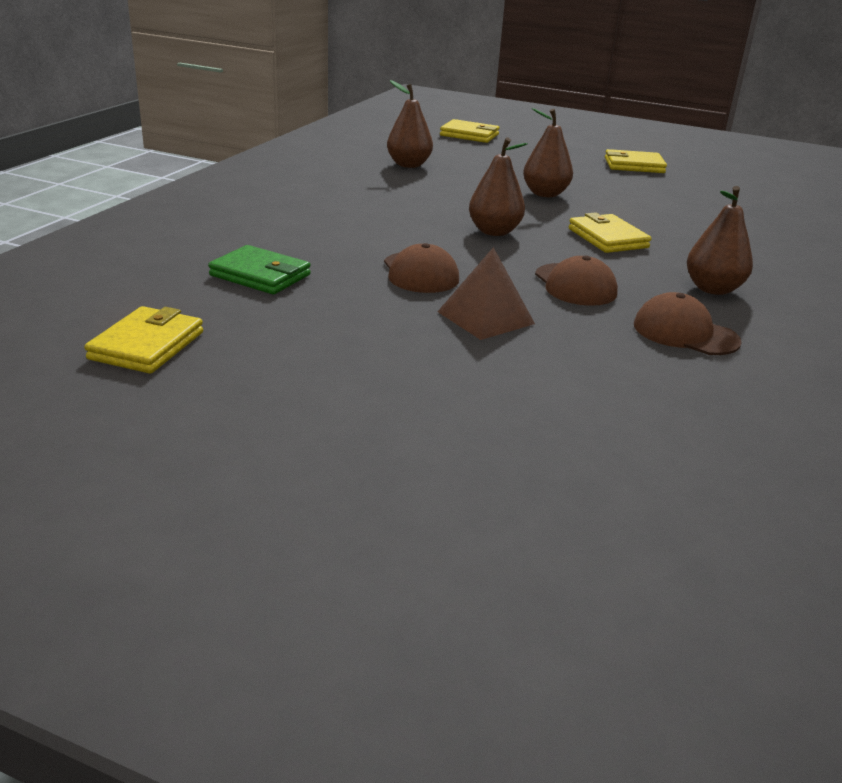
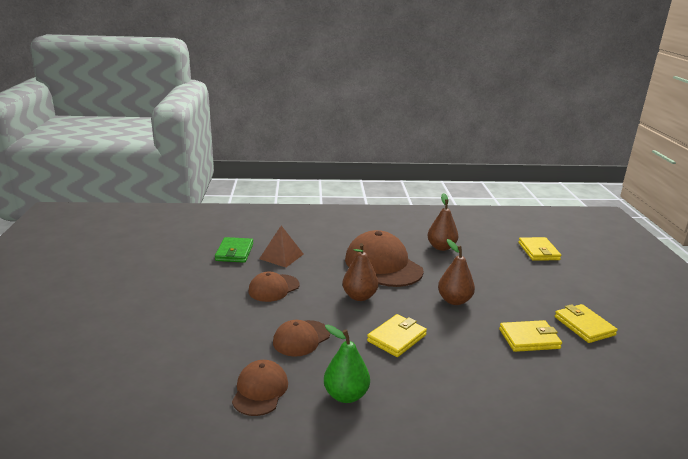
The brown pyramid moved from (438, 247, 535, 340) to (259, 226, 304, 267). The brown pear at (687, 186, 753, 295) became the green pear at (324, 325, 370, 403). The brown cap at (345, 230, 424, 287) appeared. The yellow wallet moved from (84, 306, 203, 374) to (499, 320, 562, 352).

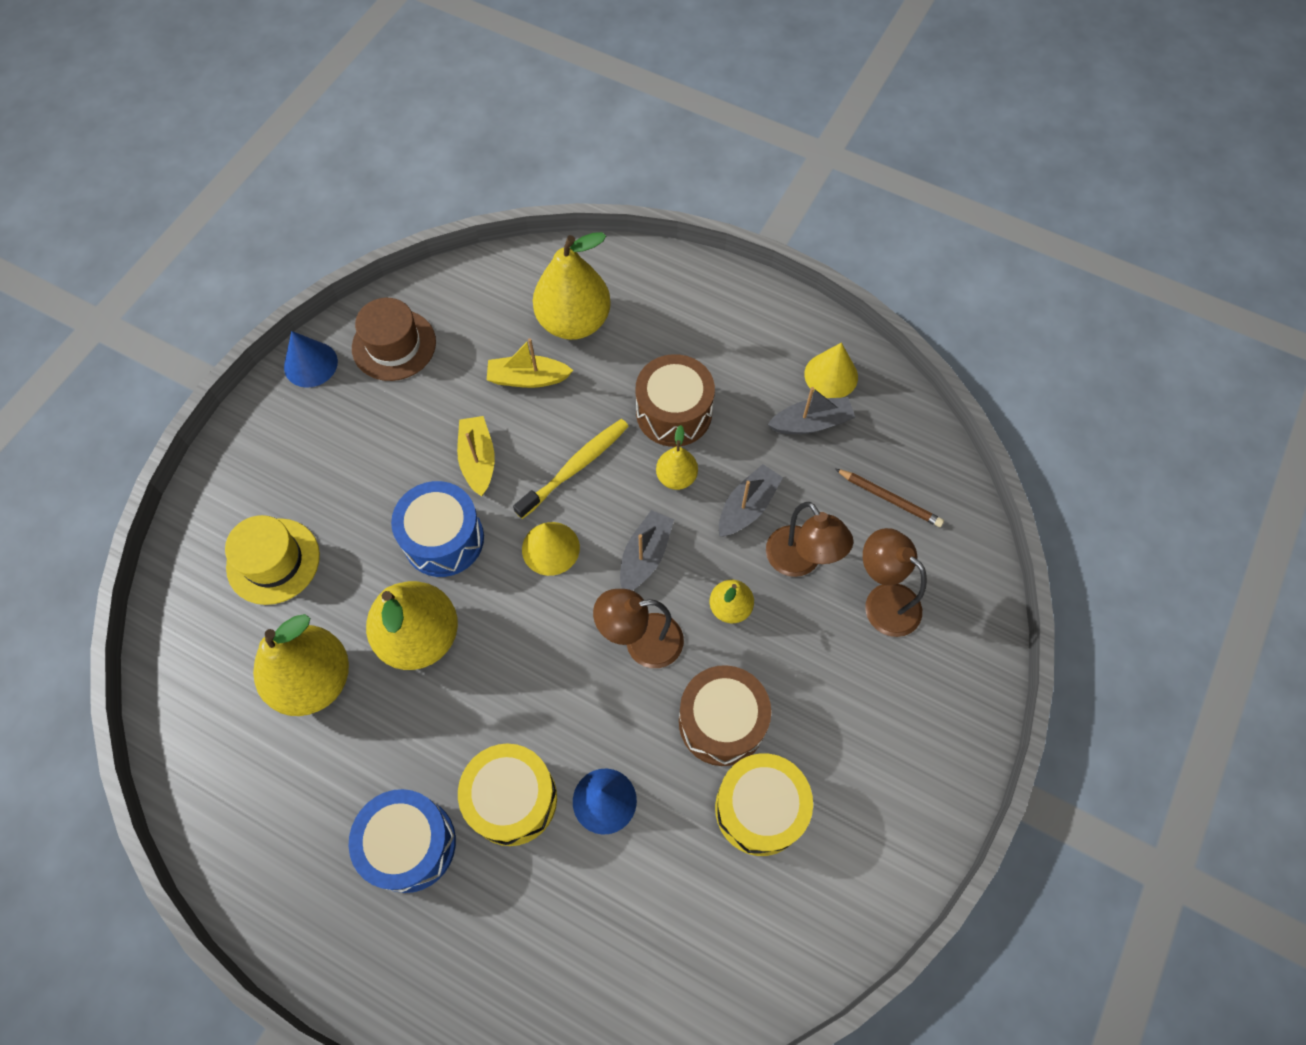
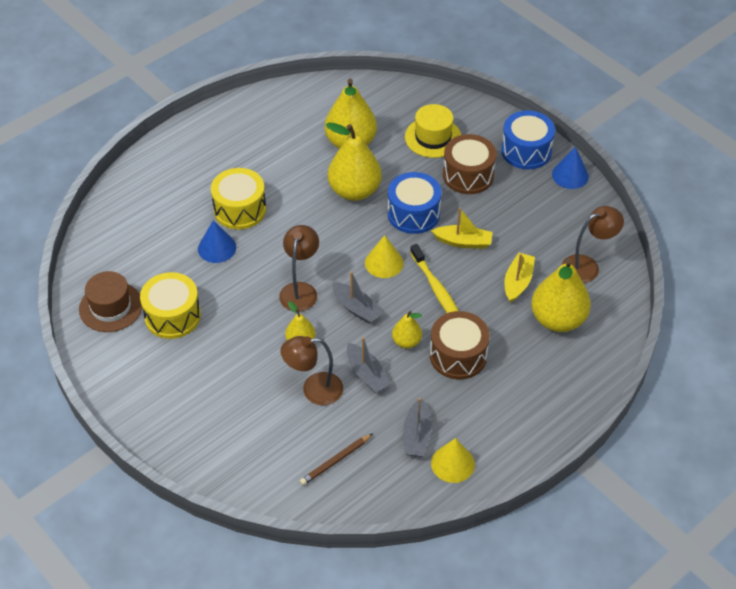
The brown hat moved from (352, 298, 436, 381) to (79, 271, 142, 332). The brown drum moved from (679, 665, 771, 766) to (443, 134, 496, 194). The blue drum moved from (349, 789, 456, 893) to (501, 110, 555, 170). The brown lamp moved from (863, 528, 927, 637) to (562, 206, 624, 283).

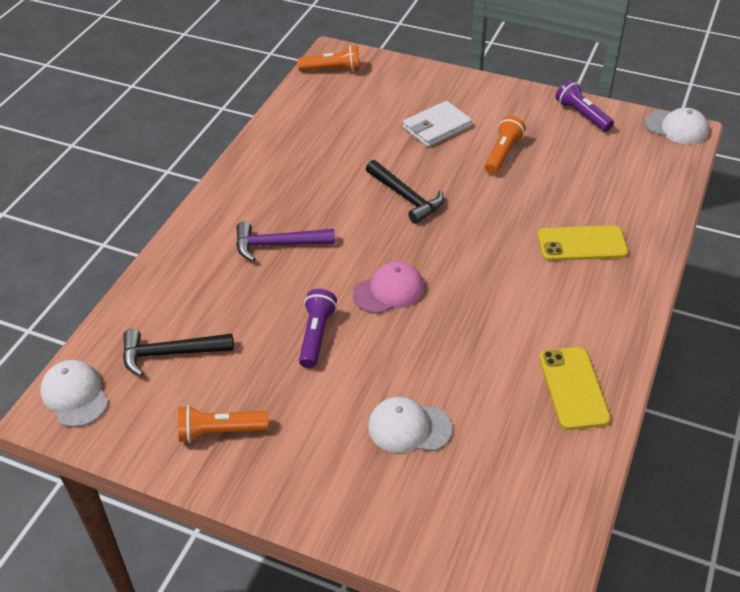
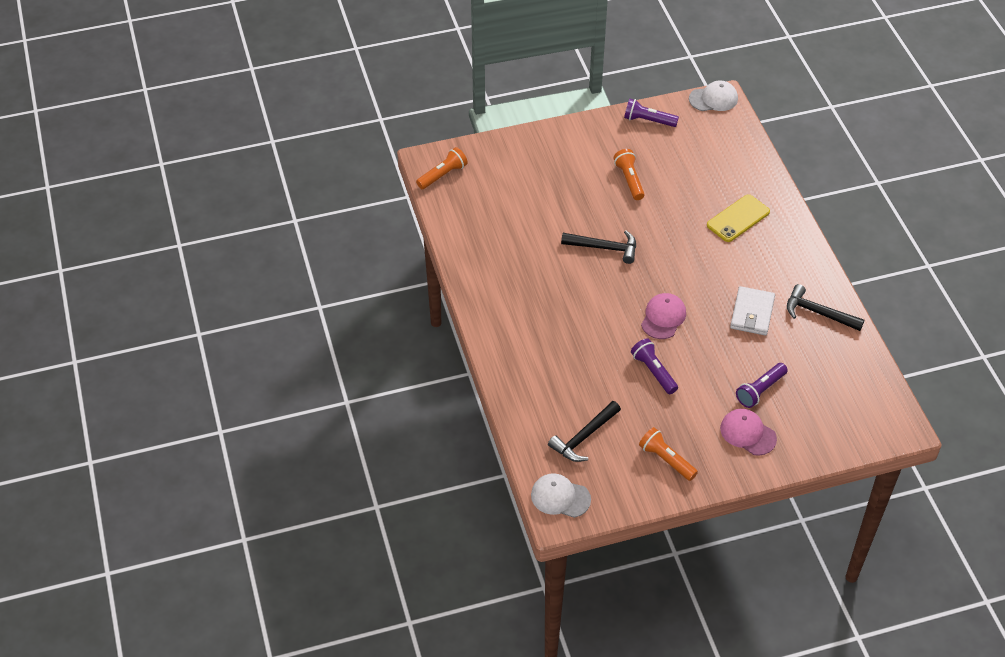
The orange flashlight at (178, 405, 269, 443) turned 90 degrees clockwise. The pink cap at (720, 409, 777, 456) appeared. The white wallet moved from (403, 101, 472, 147) to (730, 286, 775, 335). The white cap at (368, 397, 453, 453) was replaced by the purple flashlight at (736, 363, 788, 408). The yellow phone at (539, 347, 611, 430) was replaced by the black hammer at (787, 284, 864, 331). The purple hammer at (236, 221, 335, 262) disappeared.

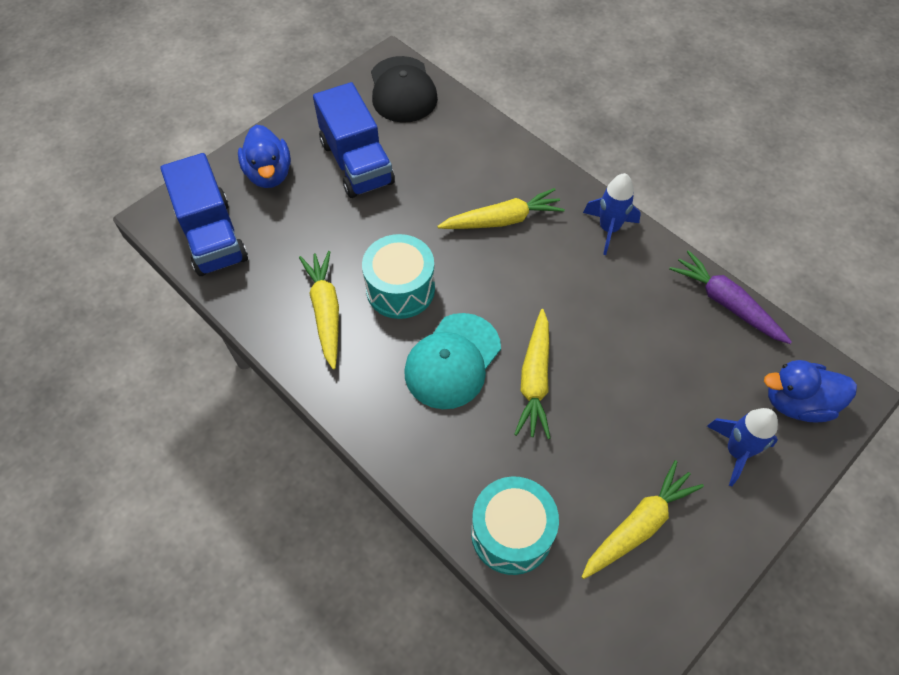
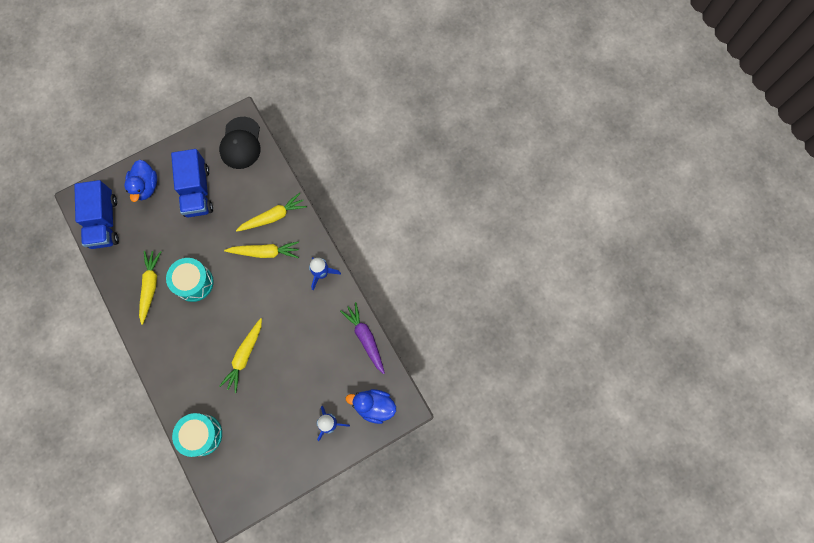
The yellow carrot moved from (582, 460, 704, 579) to (236, 193, 307, 232). The turquoise cap at (404, 313, 501, 409) disappeared.

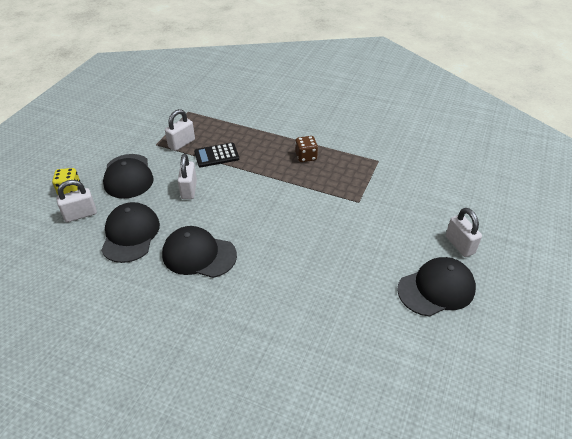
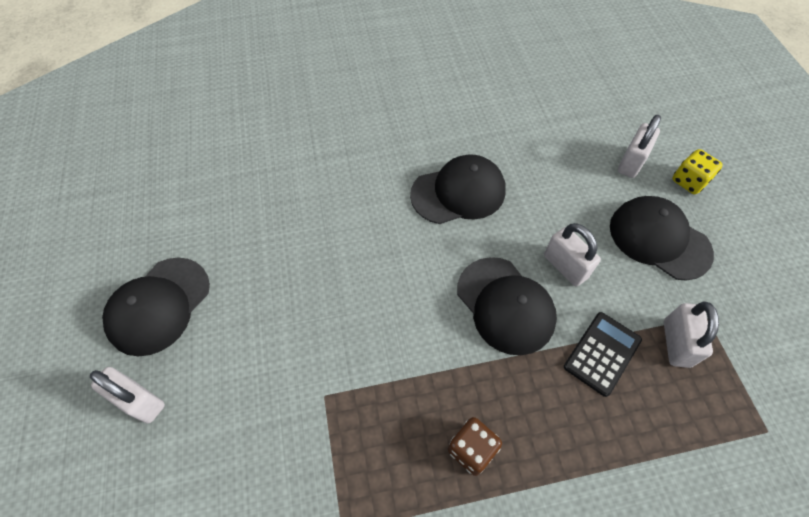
The black cap moved from (101, 202, 160, 263) to (457, 257, 557, 355).

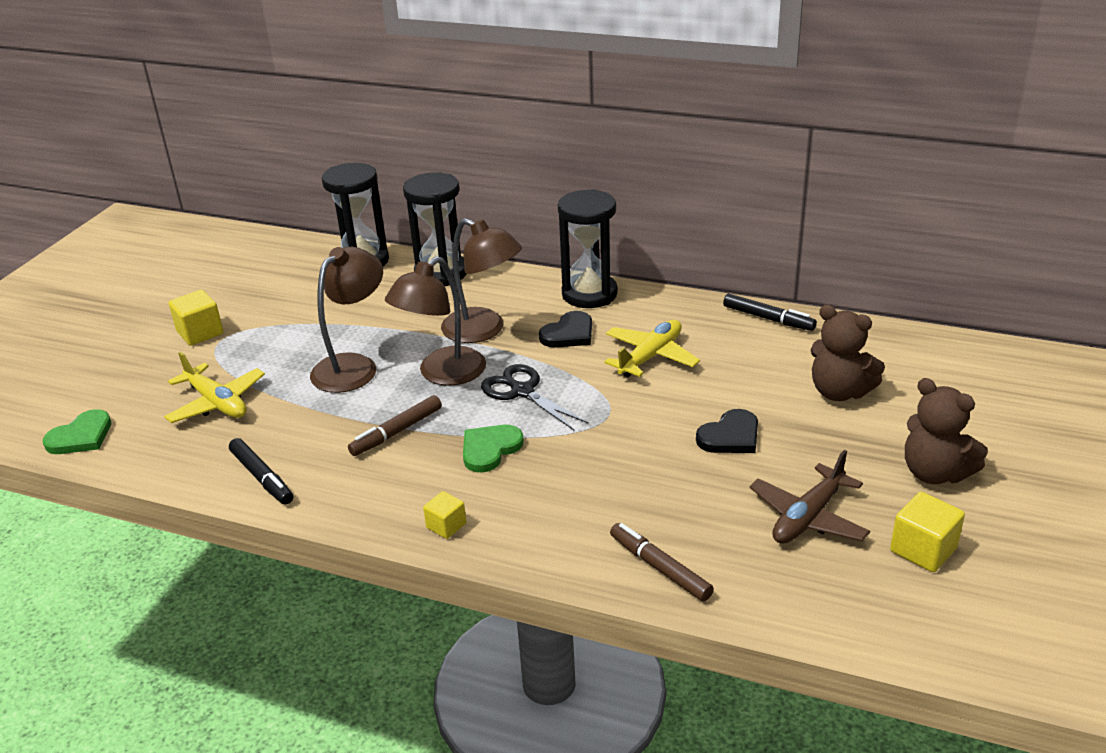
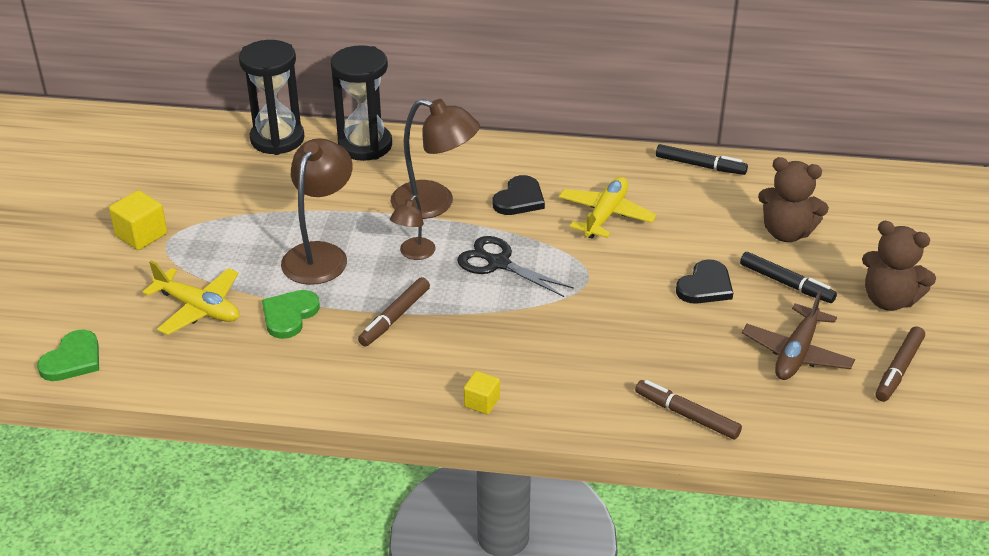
The green heart moved from (463, 425, 524, 472) to (262, 290, 320, 339). The brown lamp at (385, 256, 486, 386) changed to 0.54 times the size. The black marker moved from (229, 438, 293, 505) to (740, 252, 837, 303). The yellow cube at (890, 492, 965, 572) was replaced by the brown marker at (876, 326, 925, 402). The black hourglass at (558, 189, 618, 308) disappeared.

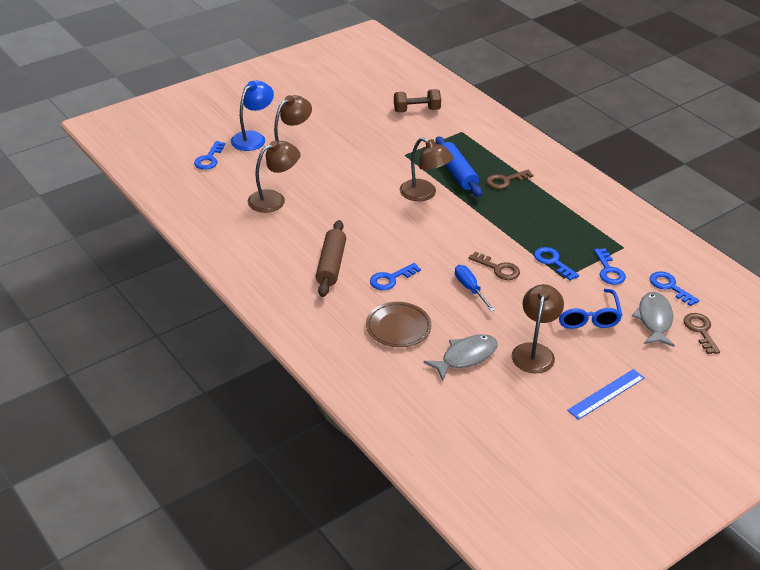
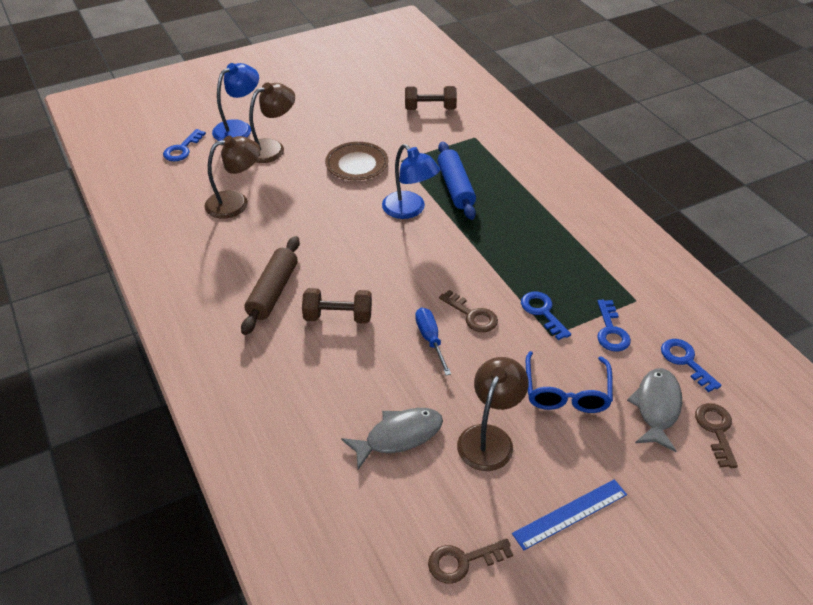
The blue key at (370, 263, 421, 290) was replaced by the brown dumbbell at (302, 288, 372, 323). The brown plate moved from (366, 302, 432, 347) to (325, 142, 388, 180). The brown lamp at (400, 138, 453, 201) became the blue lamp at (382, 144, 440, 219). The brown key moved from (487, 170, 533, 189) to (428, 538, 513, 584).

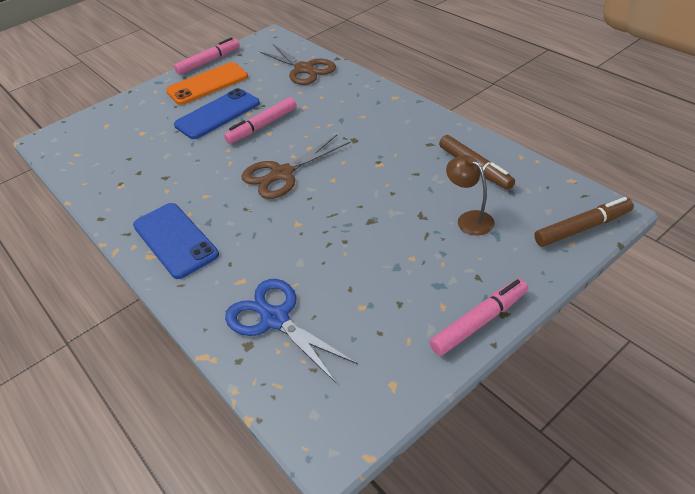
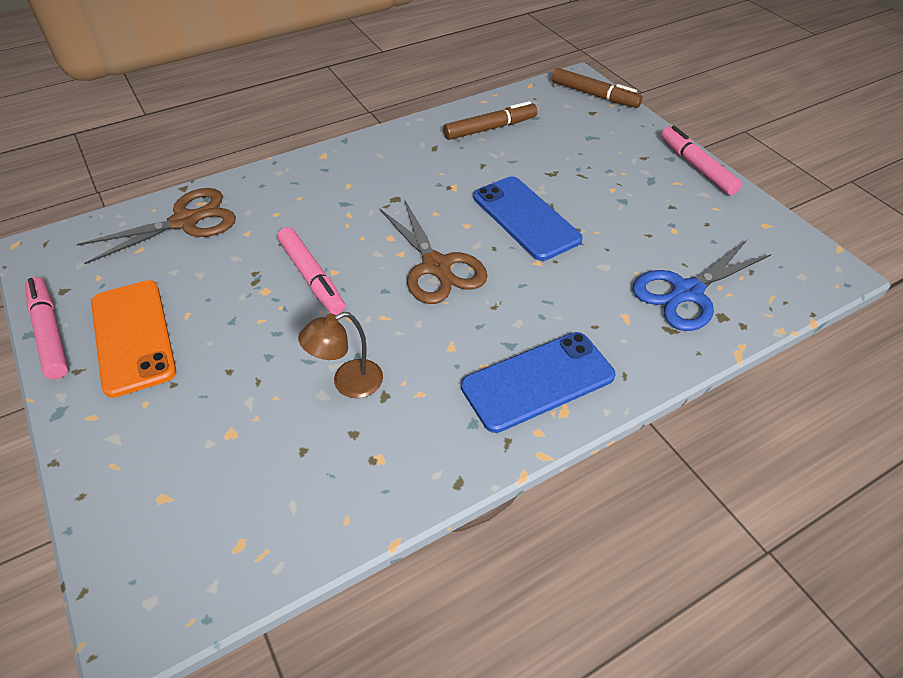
The brown lamp moved from (446, 155, 494, 236) to (298, 312, 383, 398). The blue phone moved from (174, 88, 260, 139) to (473, 176, 583, 261). The brown marker at (534, 197, 634, 247) turned 135 degrees clockwise.

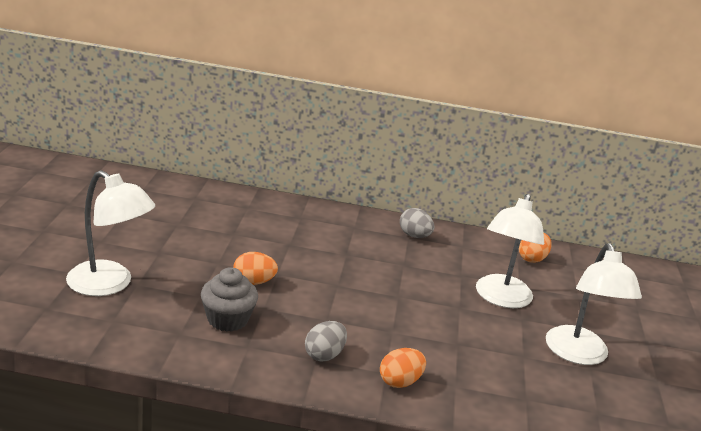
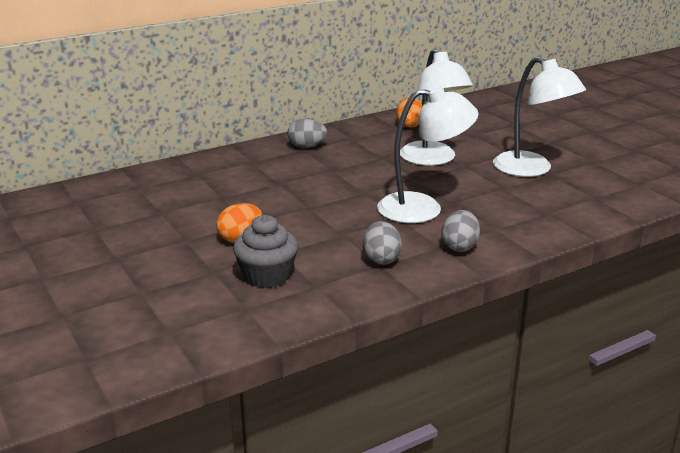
The white lamp moved from (66, 170, 155, 296) to (377, 85, 479, 223). The orange egg at (380, 348, 426, 388) became the grey egg at (441, 210, 480, 252).

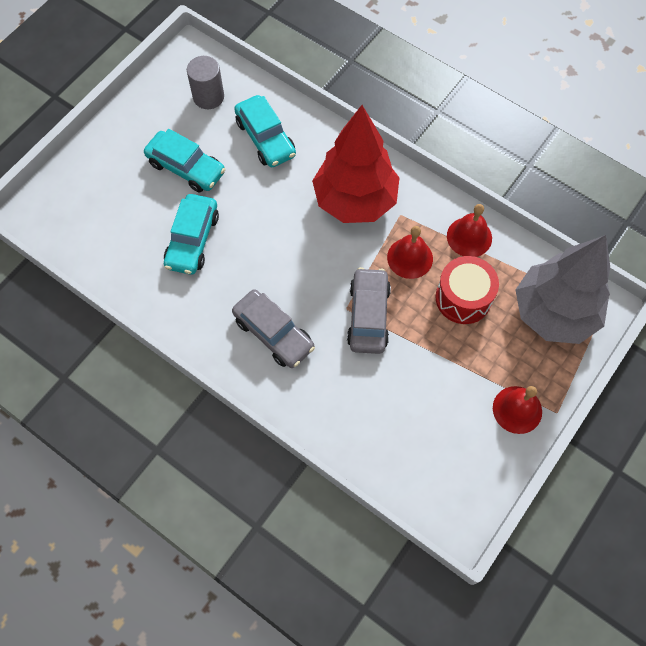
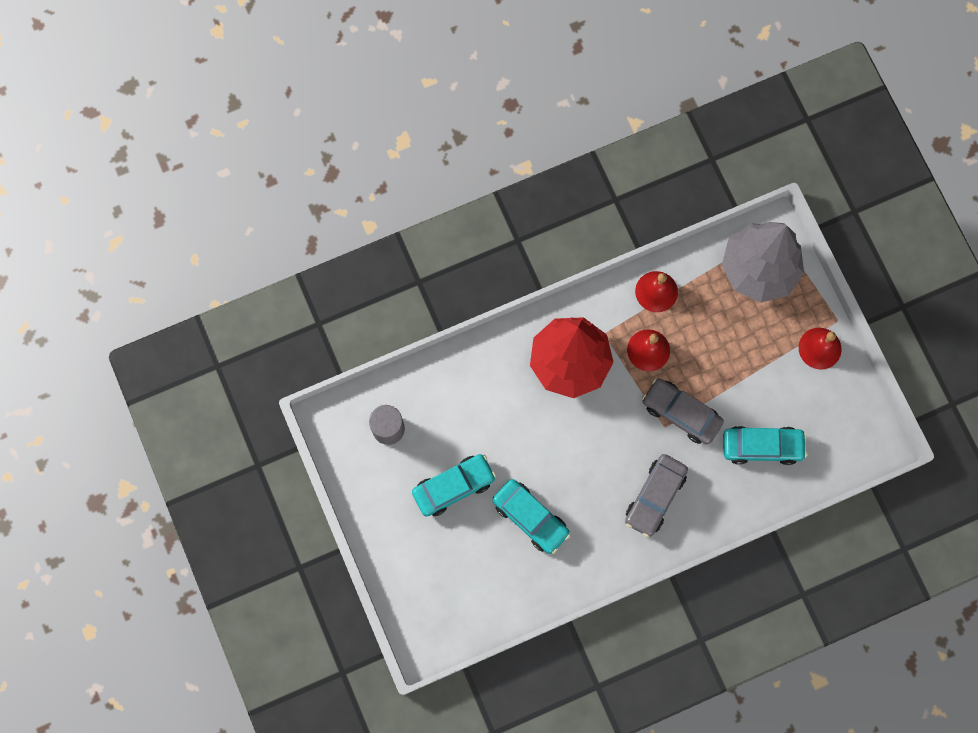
The grey car at (232, 289, 315, 368) turned 135 degrees clockwise. The turquoise car moved from (234, 95, 296, 167) to (723, 426, 807, 465). The red drum at (436, 256, 499, 324) disappeared.

